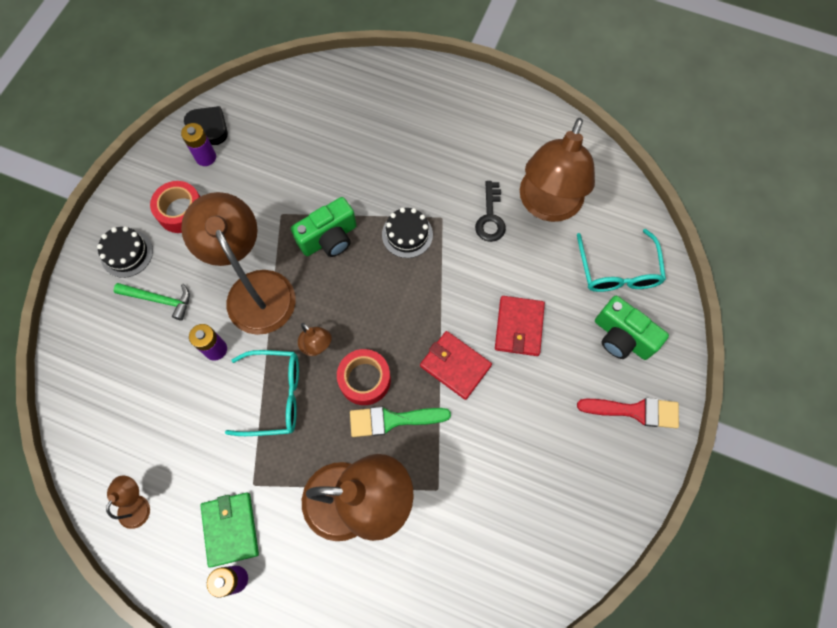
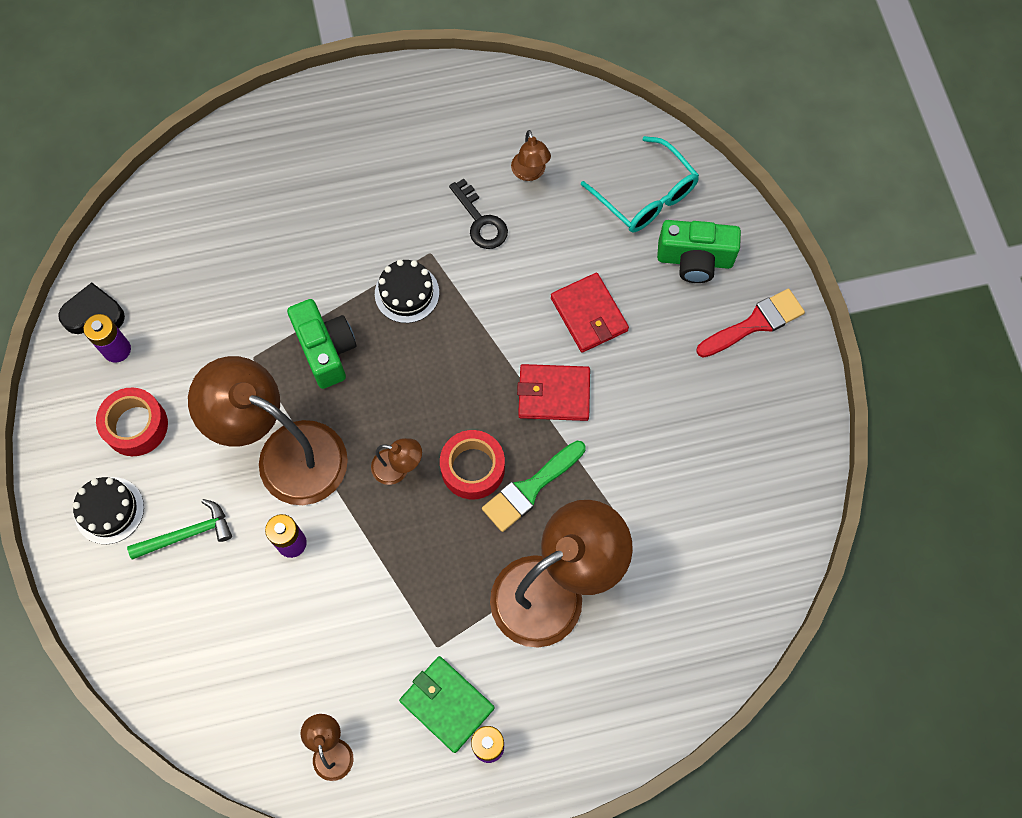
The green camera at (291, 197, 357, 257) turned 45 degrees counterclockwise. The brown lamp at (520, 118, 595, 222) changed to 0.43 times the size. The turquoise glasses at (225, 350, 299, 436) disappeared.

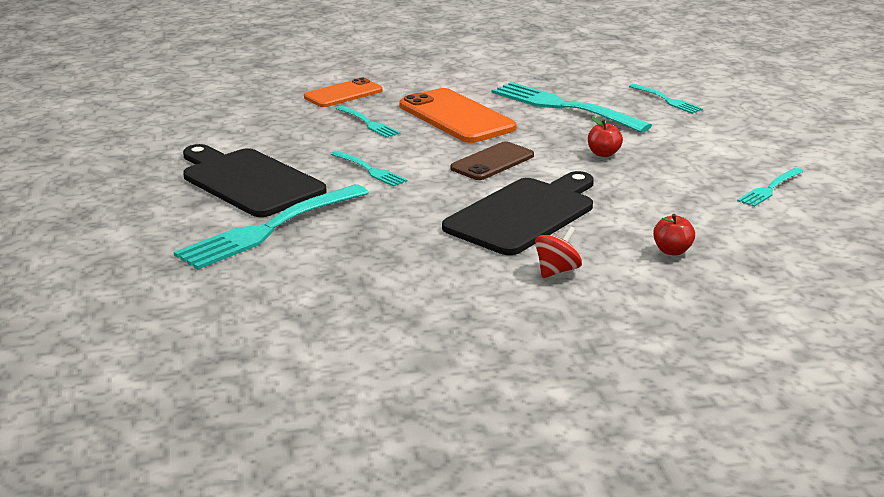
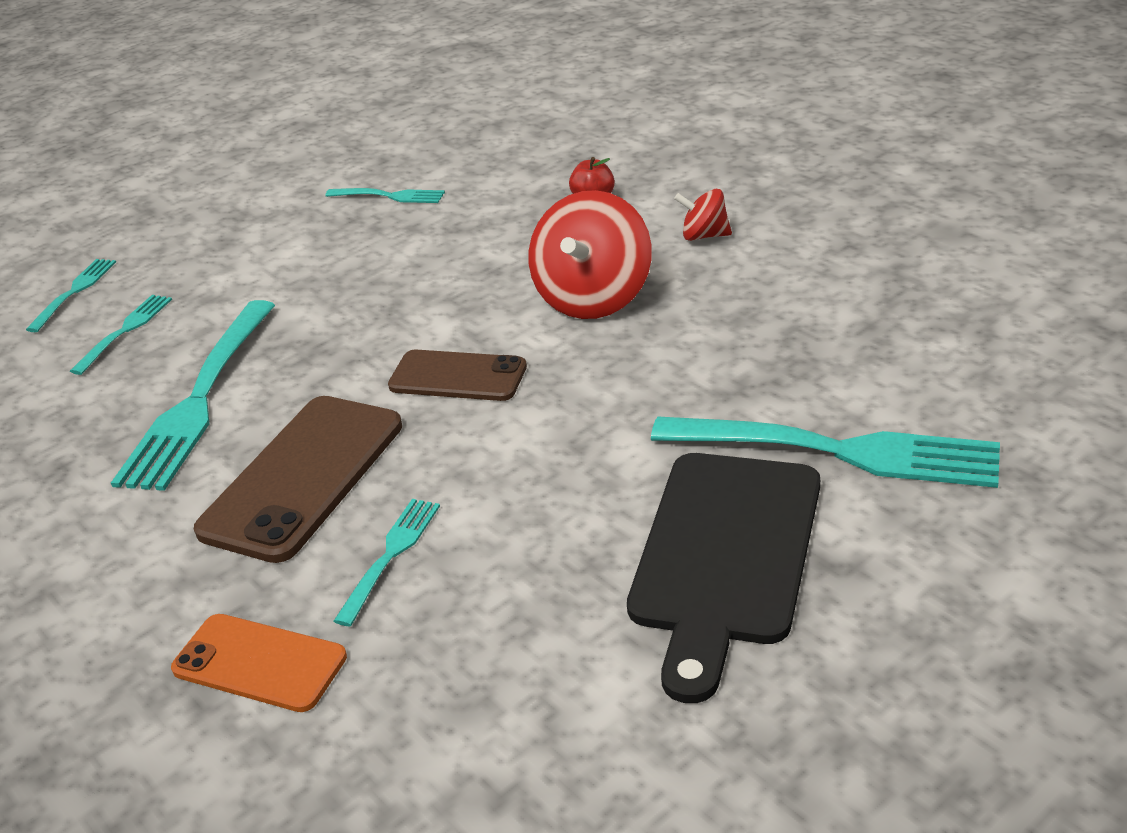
The turquoise fork moved from (331, 151, 408, 187) to (26, 259, 116, 332). The orange phone at (400, 88, 517, 143) became the brown phone at (194, 396, 402, 563). The black cutting board at (442, 171, 594, 255) was replaced by the red spinning top at (529, 190, 652, 319). The red apple at (588, 116, 623, 157) disappeared.

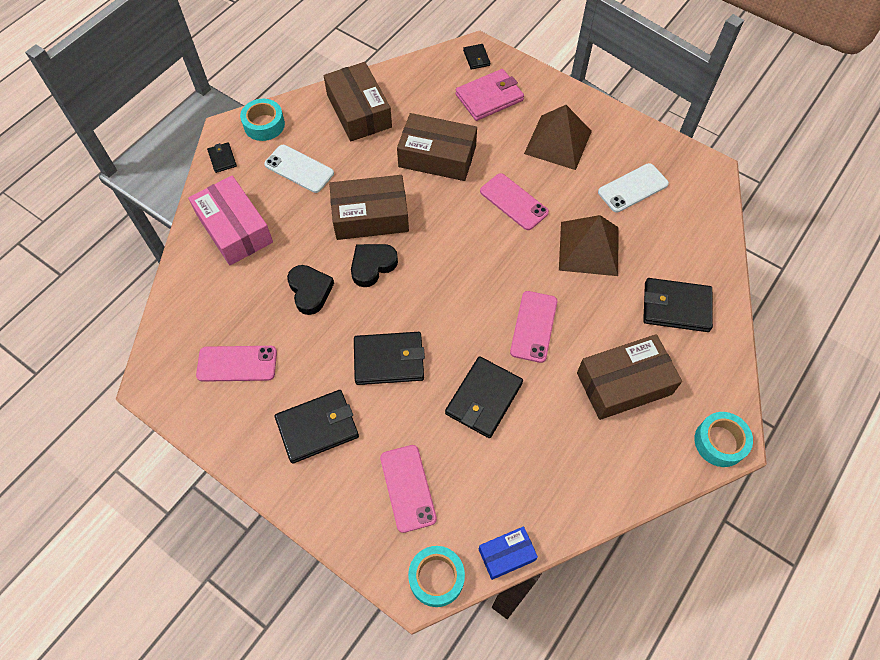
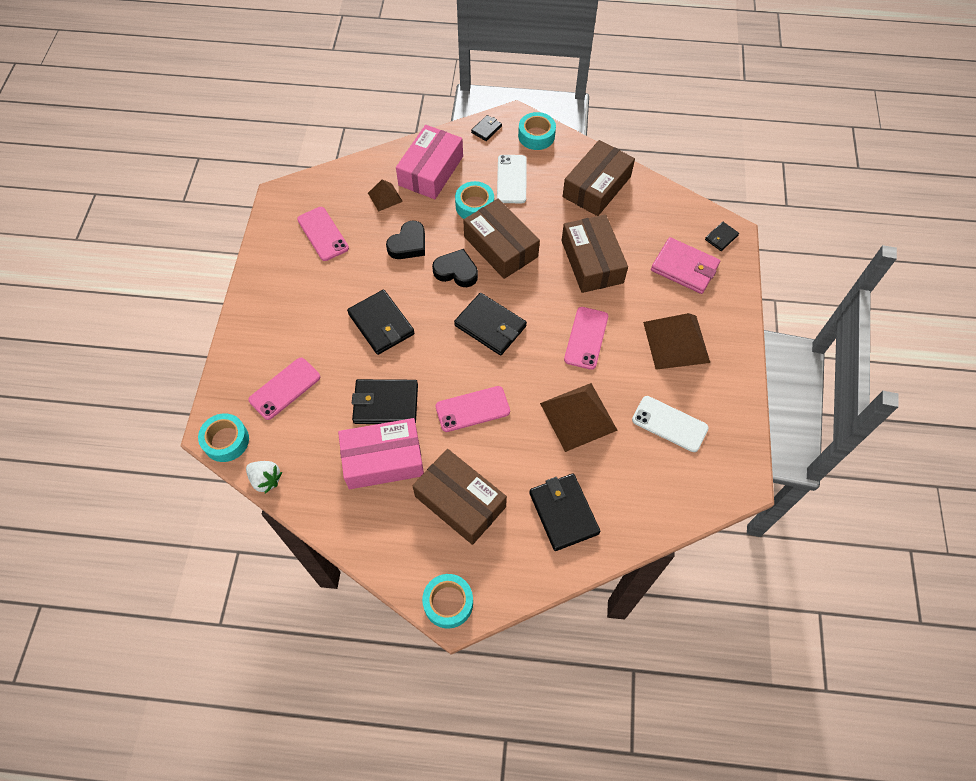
The blue box at (479, 526, 538, 580) was replaced by the white strawberry at (246, 461, 282, 493). The pink box at (338, 418, 424, 489) appeared. The brown pyramid at (368, 180, 403, 212) appeared. The black wallet moved from (275, 390, 359, 464) to (454, 293, 527, 355). The turquoise tape at (455, 181, 494, 219) appeared.

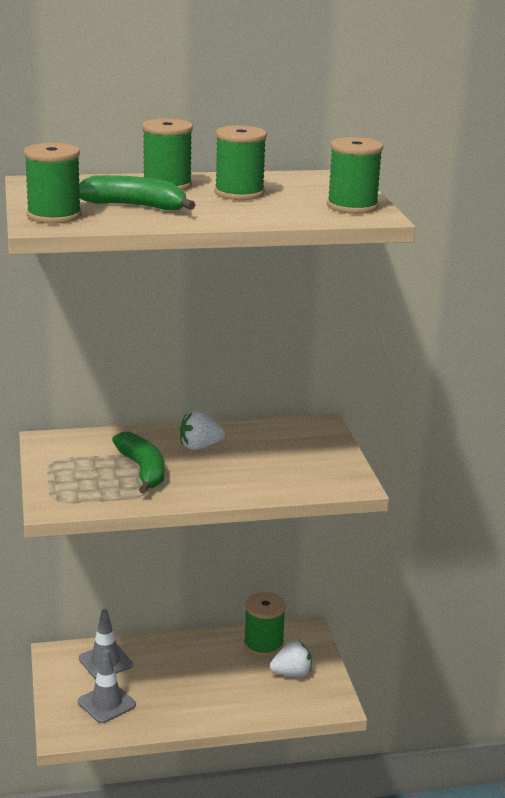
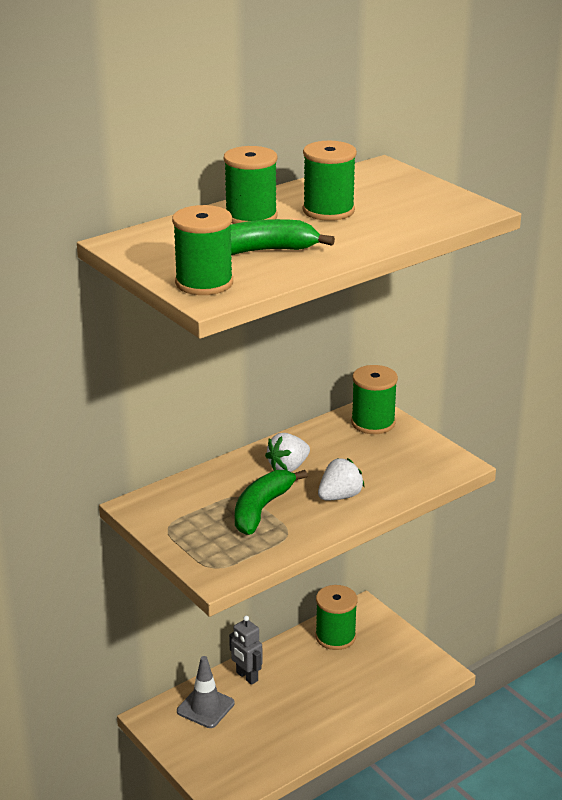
The grey robot at (229, 616, 263, 685) appeared. The green banana at (112, 432, 165, 494) turned 105 degrees counterclockwise. The white strawberry moved from (270, 641, 312, 677) to (318, 458, 364, 500). The green spool moved from (327, 137, 383, 214) to (351, 365, 398, 434). The grey traffic cone at (78, 649, 136, 723) disappeared.

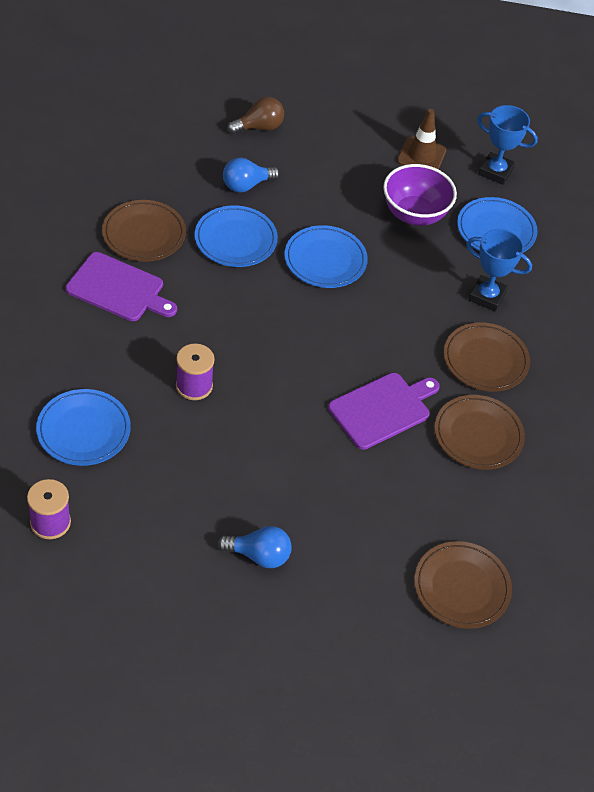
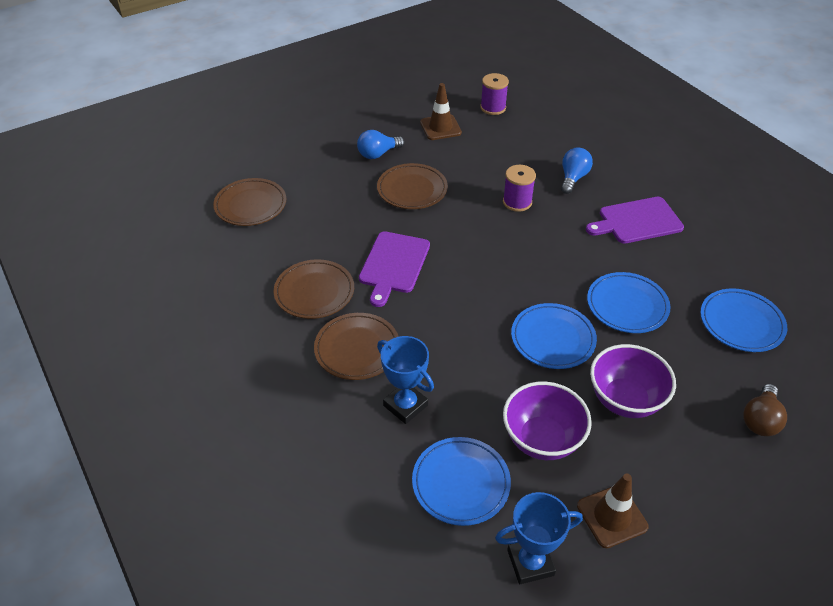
The brown plate moved from (102, 200, 186, 261) to (377, 163, 448, 209). The blue trophy at (467, 229, 532, 311) turned 60 degrees clockwise. The brown traffic cone at (420, 83, 462, 140) appeared. The blue light bulb moved from (223, 158, 280, 192) to (561, 147, 593, 194). The purple bowl at (590, 344, 676, 418) appeared. The blue plate moved from (36, 389, 131, 466) to (700, 288, 787, 352).

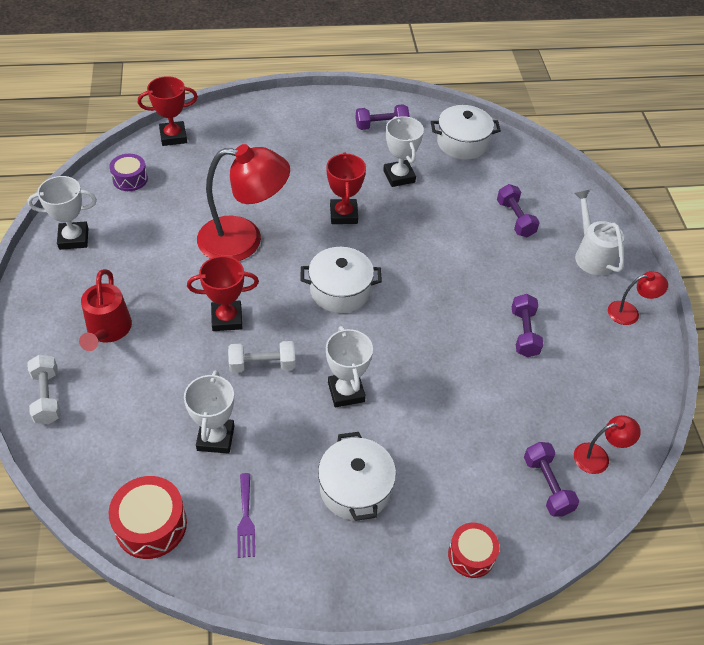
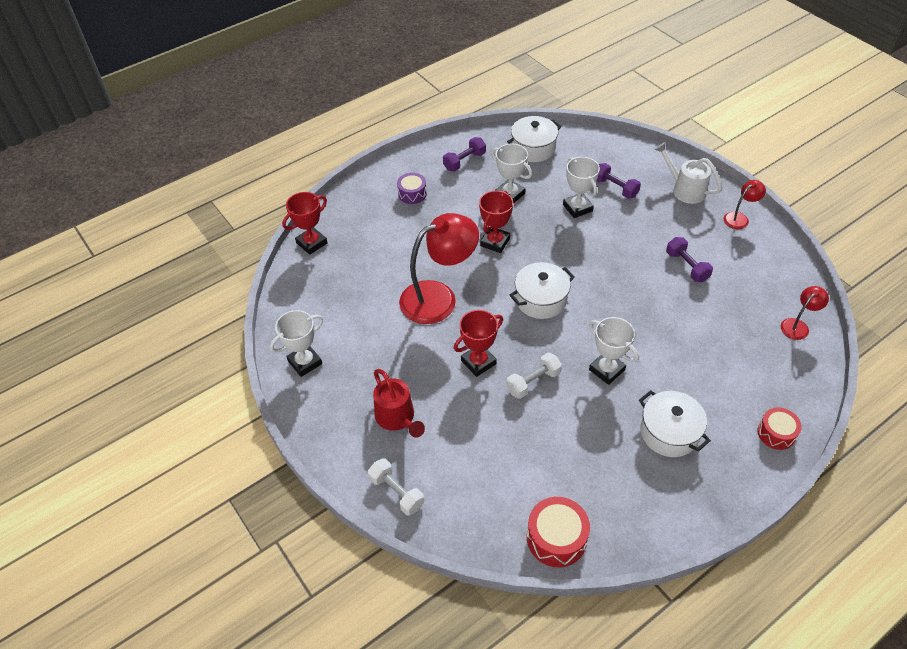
The purple drum moved from (109, 154, 148, 191) to (397, 173, 427, 204). The red trophy at (326, 152, 366, 224) turned 60 degrees clockwise. The white trophy moved from (184, 370, 234, 454) to (563, 157, 600, 218). The purple fork at (237, 473, 255, 558) disappeared. The purple dumbbell at (524, 442, 579, 517) disappeared.

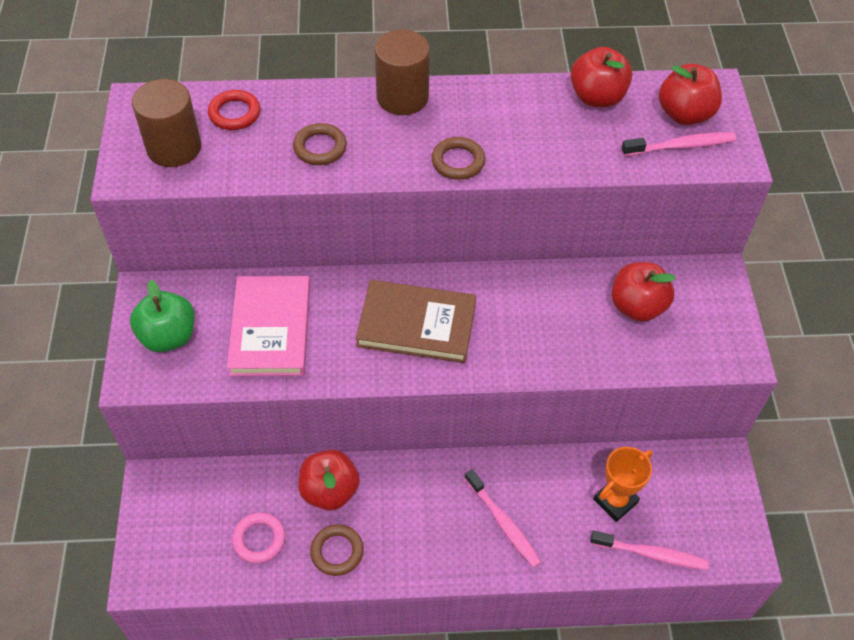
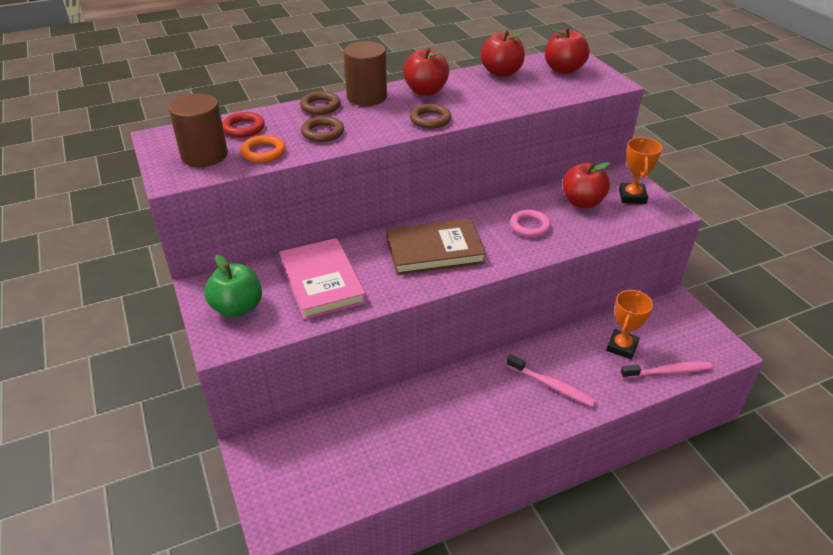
The orange ring at (240, 135, 286, 163) appeared. The brown ring moved from (310, 524, 364, 576) to (300, 91, 341, 115). The red apple moved from (298, 450, 360, 511) to (403, 48, 450, 96). The pink ring moved from (232, 512, 285, 564) to (510, 210, 551, 238). The orange trophy at (619, 137, 662, 204) appeared. The pink toothbrush at (621, 132, 736, 156) disappeared.

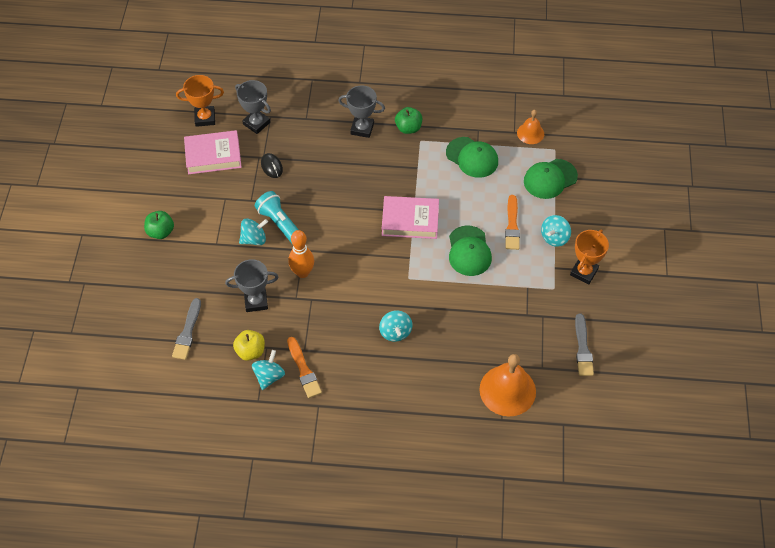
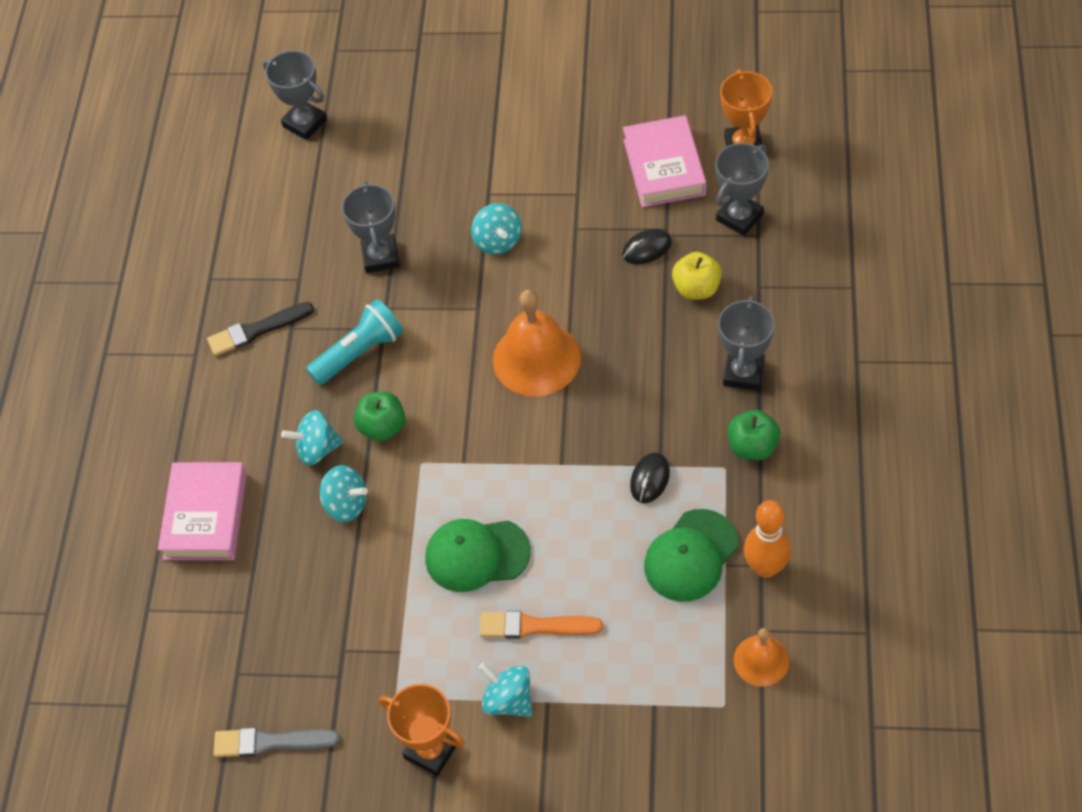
The pink book moved from (382, 196, 439, 239) to (158, 462, 247, 560). The orange brush at (287, 337, 322, 398) became the black brush at (207, 302, 314, 356). The grey trophy at (263, 50, 327, 140) appeared. The turquoise flashlight moved from (255, 191, 299, 245) to (306, 299, 403, 385). The turquoise spinning top moved from (252, 350, 285, 390) to (320, 465, 368, 522). The green apple moved from (144, 211, 174, 239) to (354, 392, 405, 441). The orange bell moved from (479, 354, 536, 417) to (493, 290, 581, 396). The black mouse at (630, 452, 670, 503) appeared. The yellow apple moved from (233, 330, 265, 361) to (672, 252, 722, 300). The orange bowling pin moved from (288, 230, 314, 278) to (744, 500, 791, 578). The grey brush at (172, 298, 201, 360) disappeared. The green cap at (524, 159, 578, 199) disappeared.

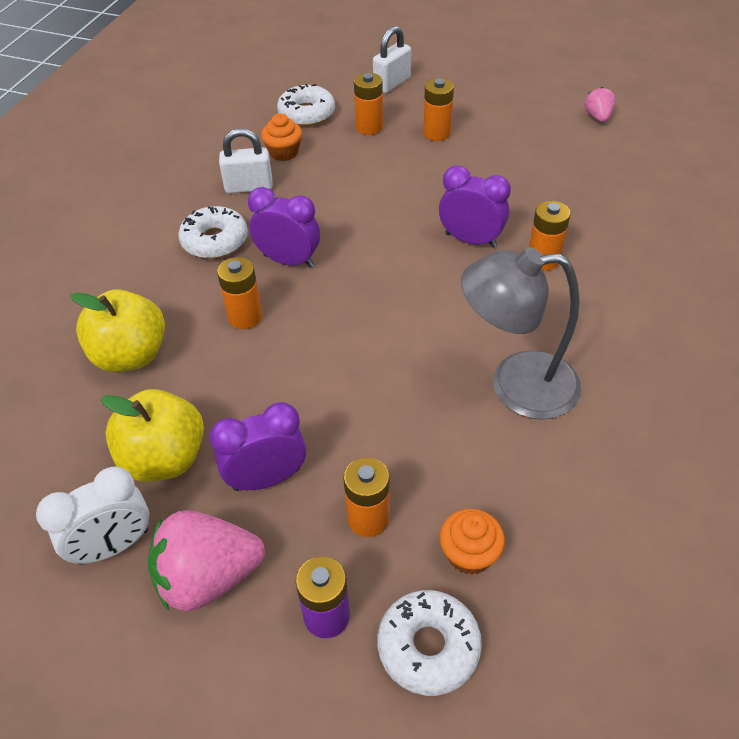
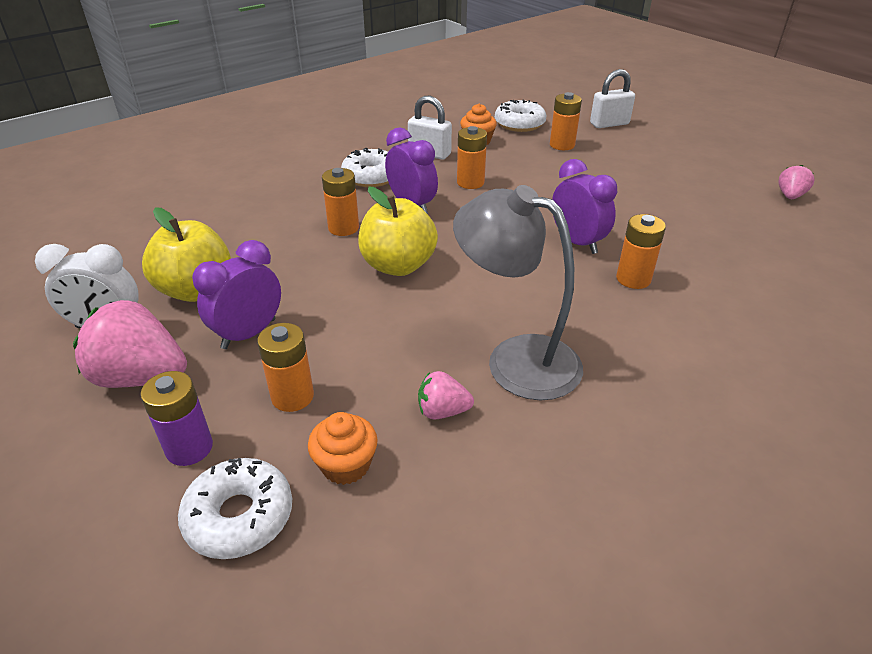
The purple clock at (209, 402, 306, 491) turned 60 degrees counterclockwise. The yellow apple moved from (70, 289, 165, 372) to (358, 187, 438, 276). The pink strawberry at (418, 371, 474, 419) appeared. The orange battery moved from (423, 78, 454, 141) to (457, 126, 487, 189).

